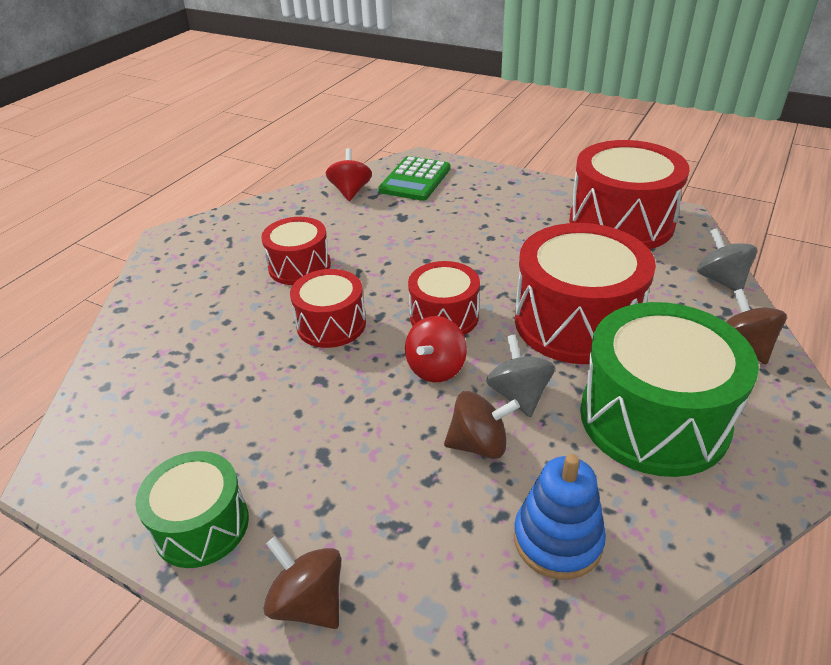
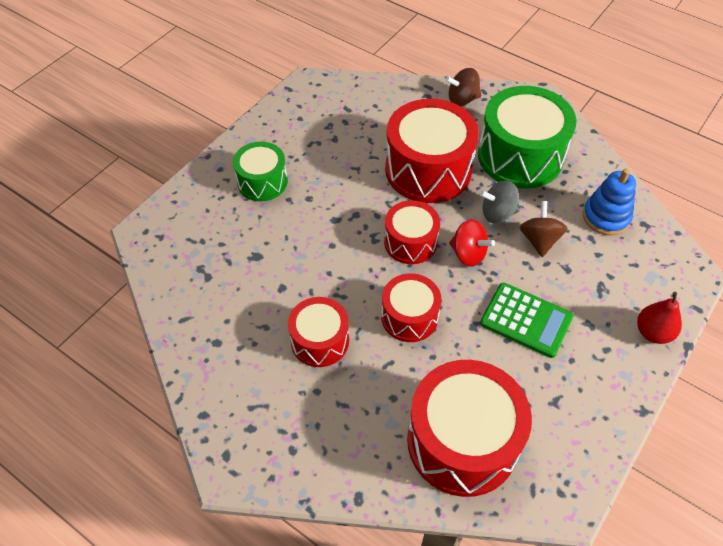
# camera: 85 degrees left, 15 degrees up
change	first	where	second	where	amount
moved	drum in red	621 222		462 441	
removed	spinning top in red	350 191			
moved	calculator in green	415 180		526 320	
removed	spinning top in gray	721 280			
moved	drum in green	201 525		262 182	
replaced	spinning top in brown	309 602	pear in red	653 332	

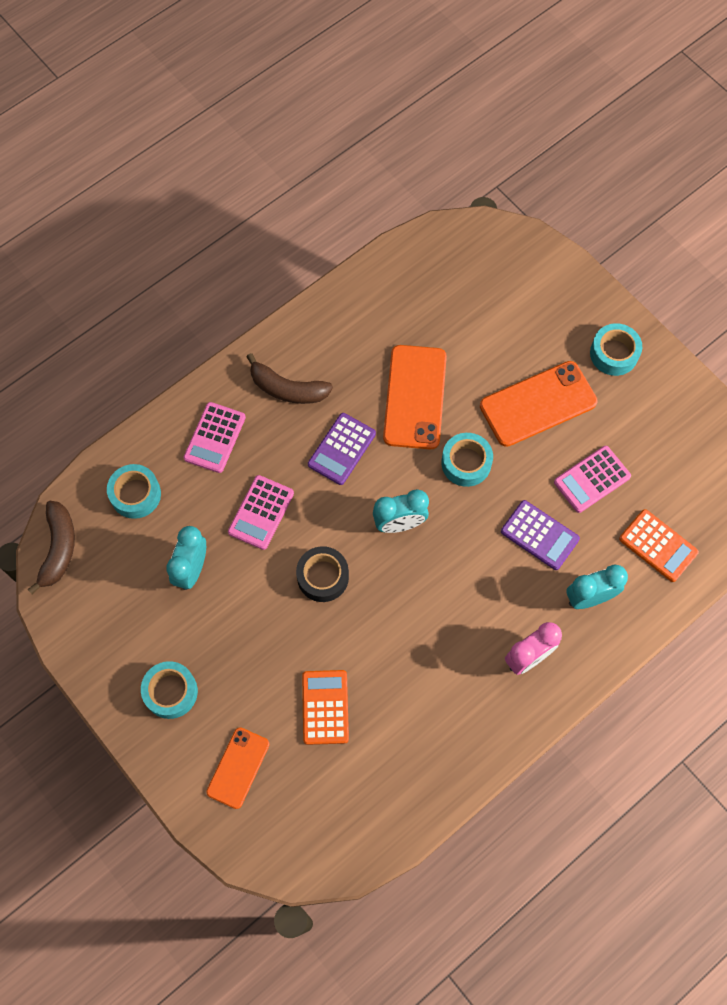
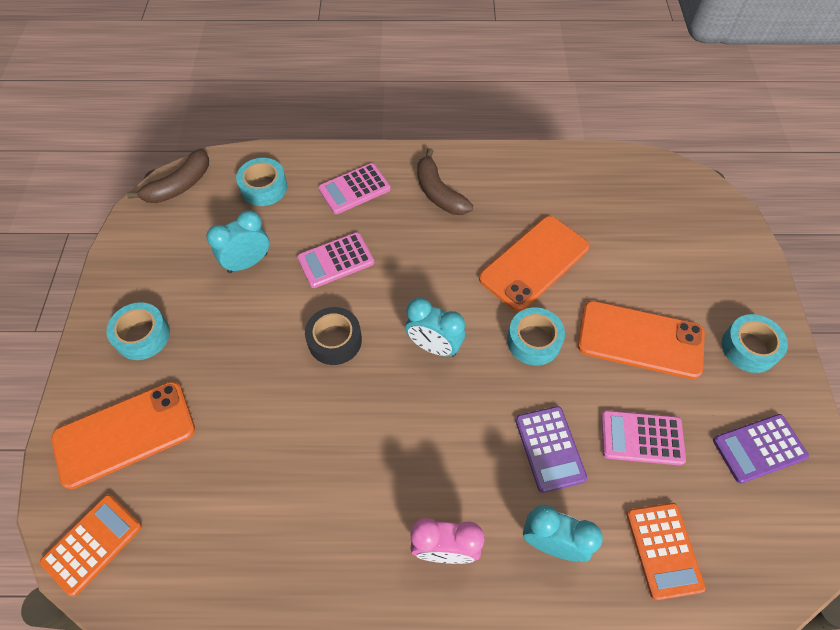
# camera: 40 degrees right, 10 degrees down
change	first	where	second	where	amount
moved	calculator in royal purple	341 449		759 448	
moved	calculator in bright orange	325 707		92 544	
resized	mobile phone in bright orange	238 768		125 434	x1.63

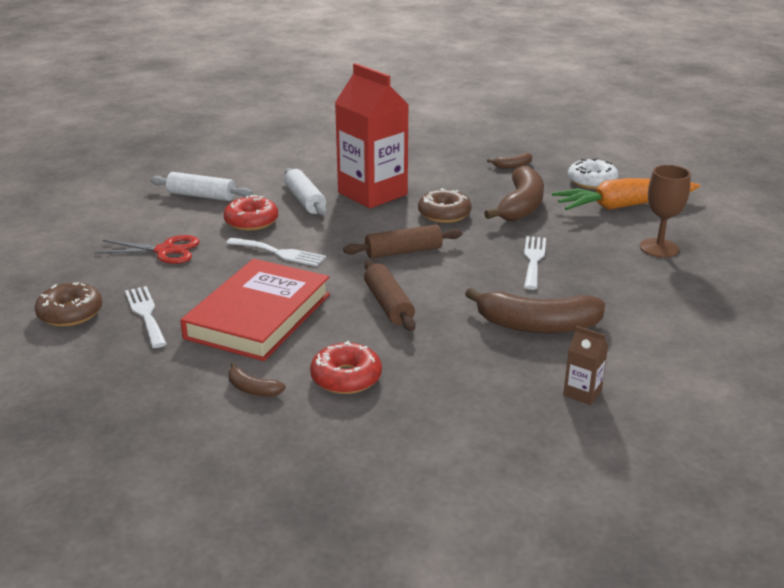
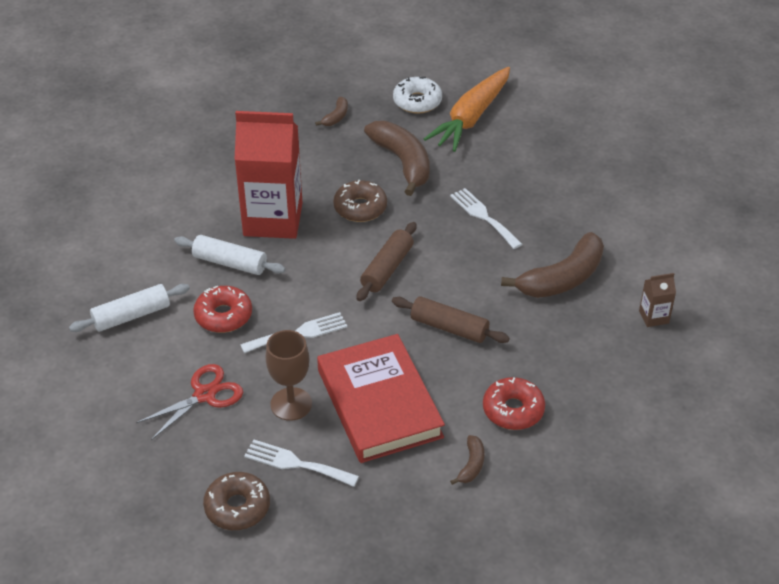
# camera: 45 degrees left, 15 degrees up
change	first	where	second	where	amount
moved	chalice in brown	659 248		291 404	
turned	banana in brown	252 389		471 465	60 degrees counterclockwise

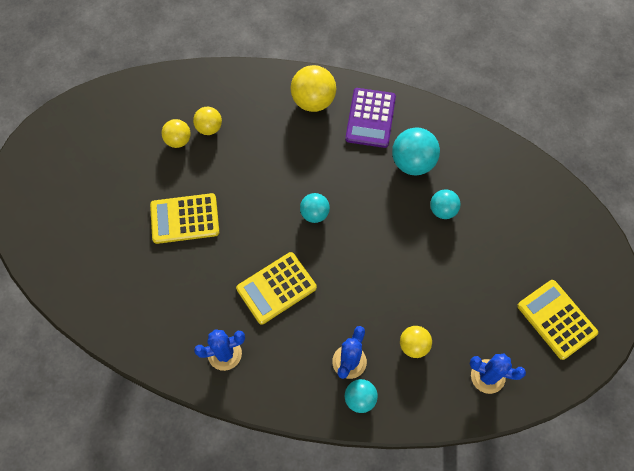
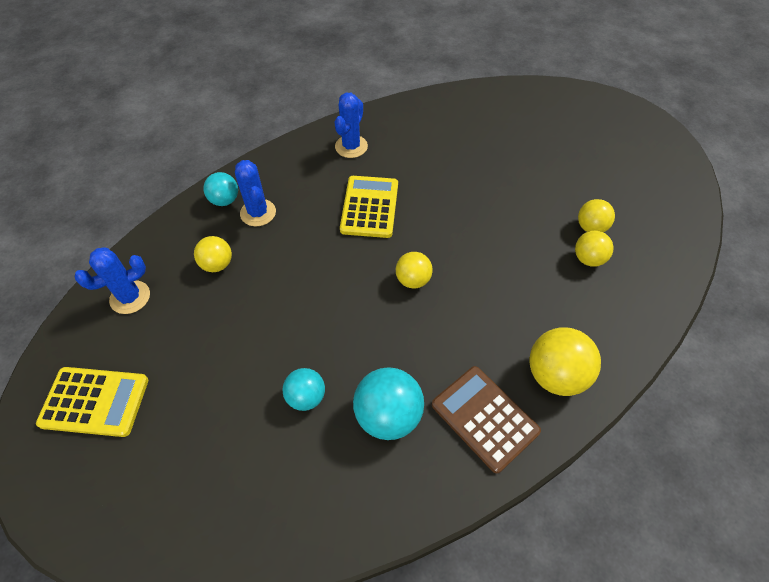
# camera: 130 degrees right, 10 degrees down
change	first	where	second	where	amount
recoloured	calculator in royal purple	370 118	calculator in brown	484 418	
removed	calculator in golden	185 219			
recoloured	ball in aqua	314 214	ball in golden	413 280	

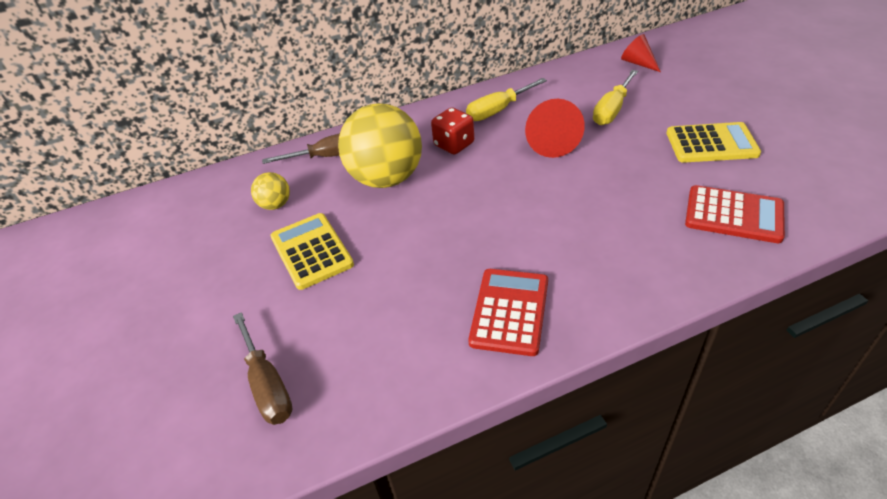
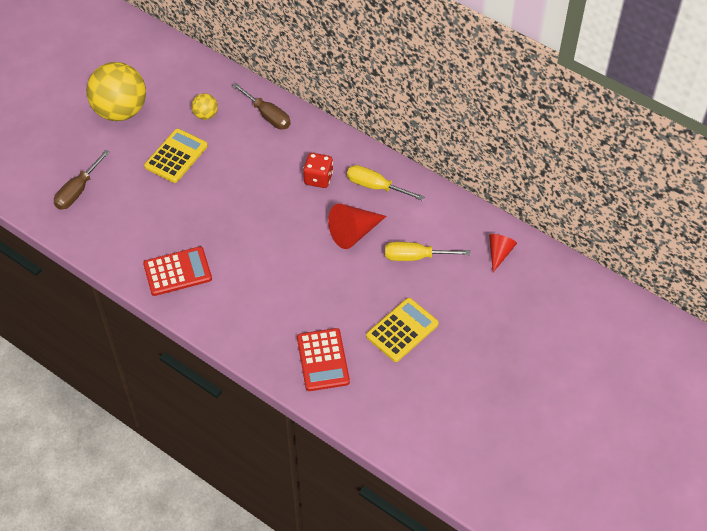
# camera: 55 degrees right, 10 degrees up
change	first	where	second	where	amount
moved	ball in golden	386 178		120 111	
turned	calculator in golden	711 144		402 330	105 degrees counterclockwise

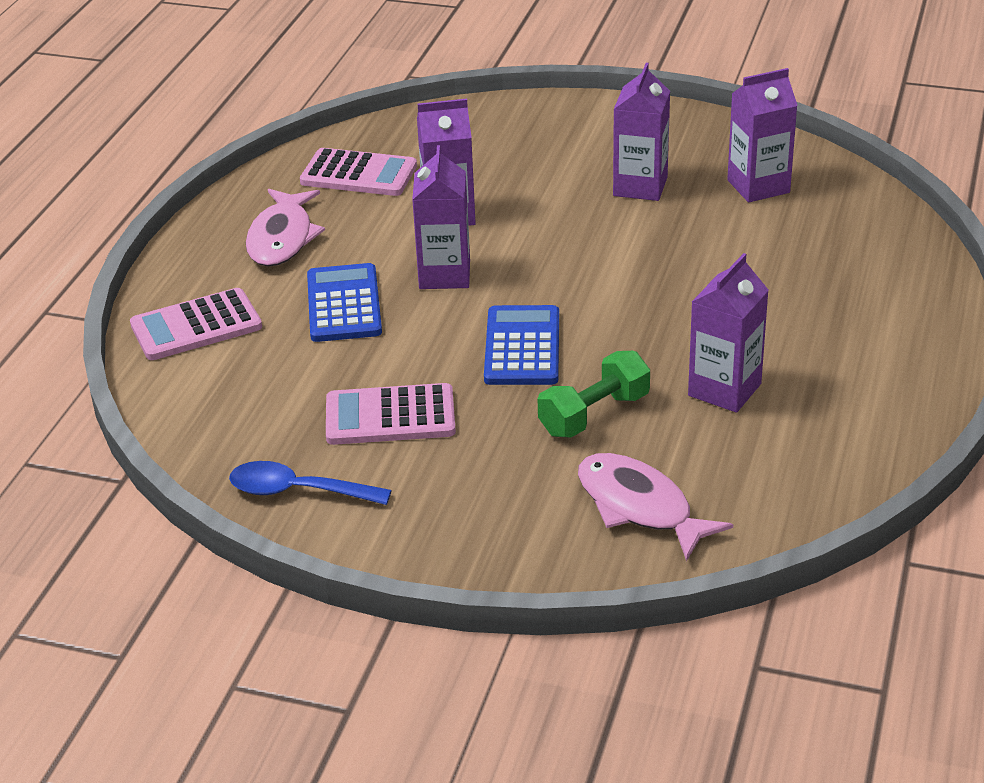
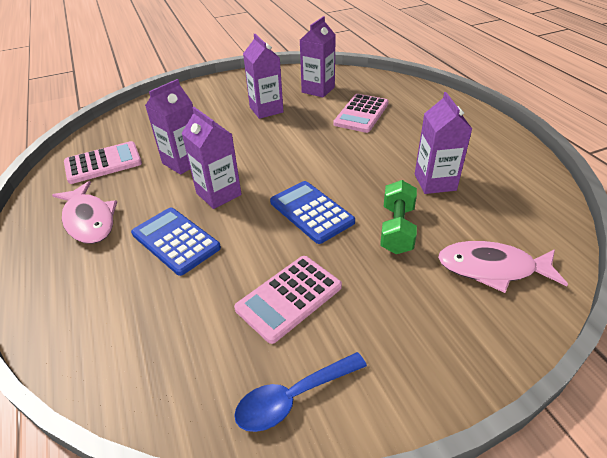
# camera: 40 degrees left, 5 degrees up
change	first	where	second	where	amount
moved	calculator in pink	196 326		361 114	

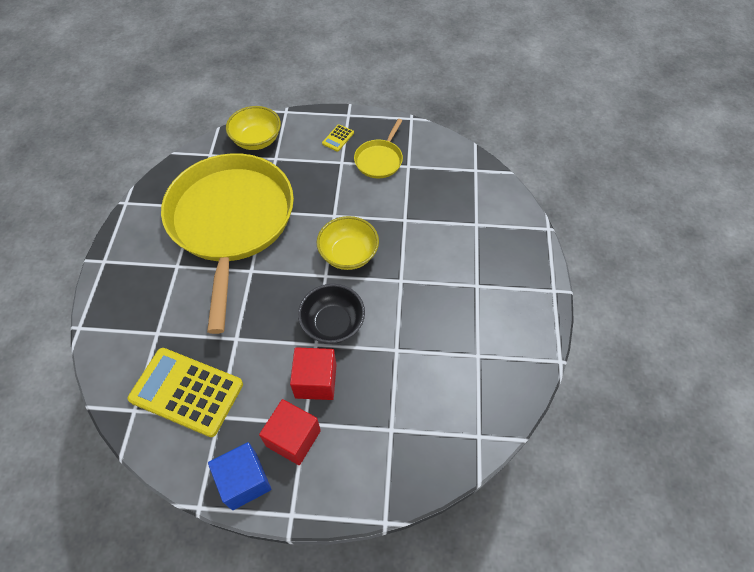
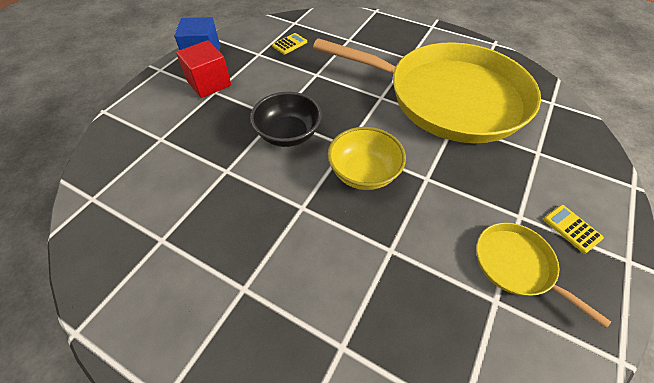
# camera: 115 degrees right, 5 degrees down
change	first	where	second	where	amount
removed	bowl in golden	256 140			
removed	block in red	316 381			
resized	calculator in golden	186 391		290 44	x0.41

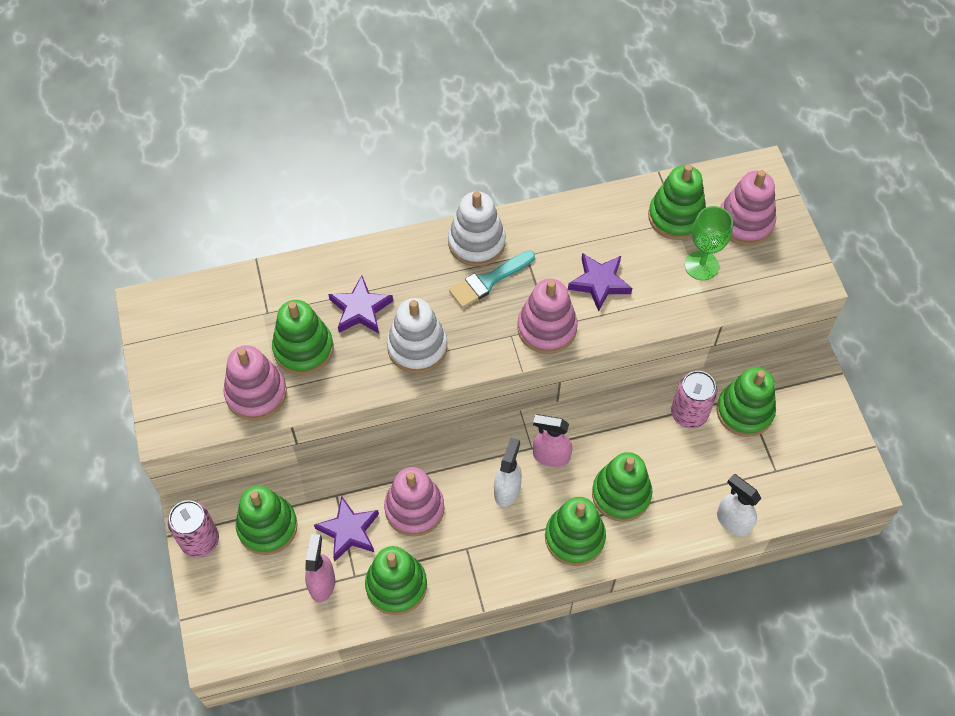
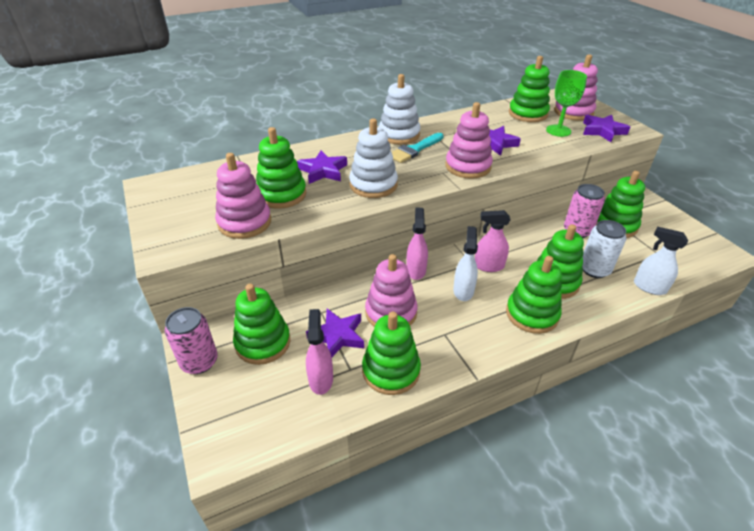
# camera: 10 degrees left, 20 degrees down
change	first	where	second	where	amount
added			five-pointed star in royal purple	602 131	
added			sprayer in pink	416 270	
added			soda can in snow-white	594 269	

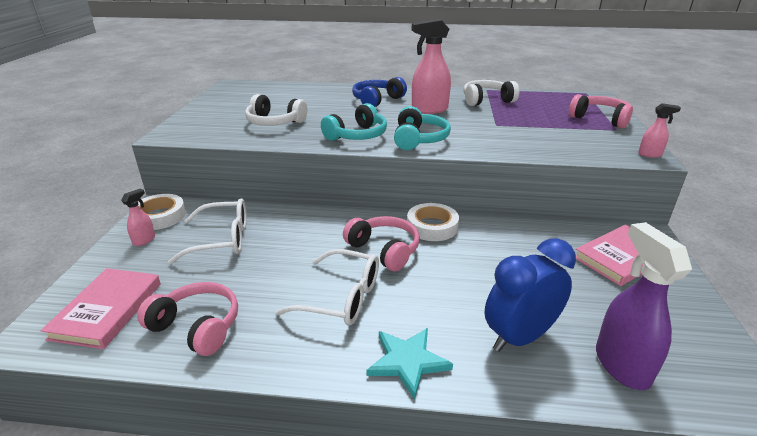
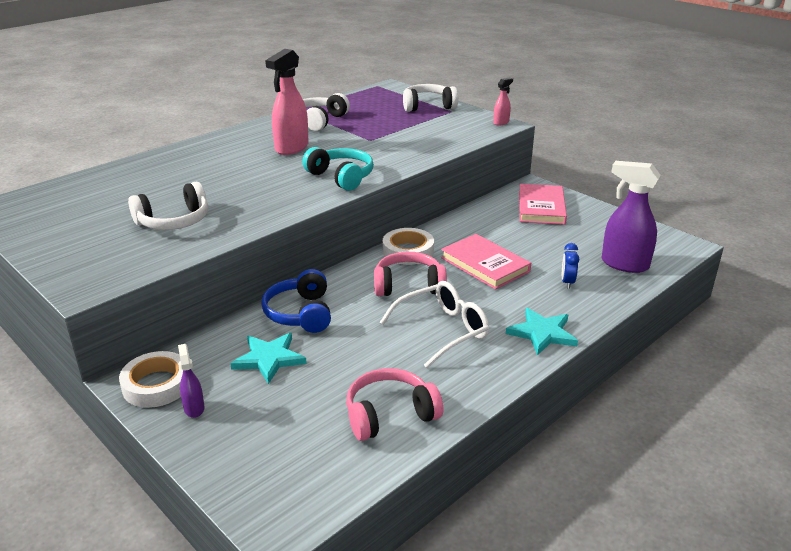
# camera: 50 degrees left, 0 degrees up
change	first	where	second	where	amount
moved	over-ear headphones in blue	377 100		300 313	
recoloured	over-ear headphones in pink	600 119	over-ear headphones in snow-white	428 106	
removed	over-ear headphones in aqua	357 135			
recoloured	sprayer in pink	144 240	sprayer in royal purple	194 408	
replaced	eyeglasses in snow-white	222 239	five-pointed star in aqua	269 359	
resized	bedside clock in blue	520 337		567 282	x0.46
moved	hardcover in pink	107 310		485 264	

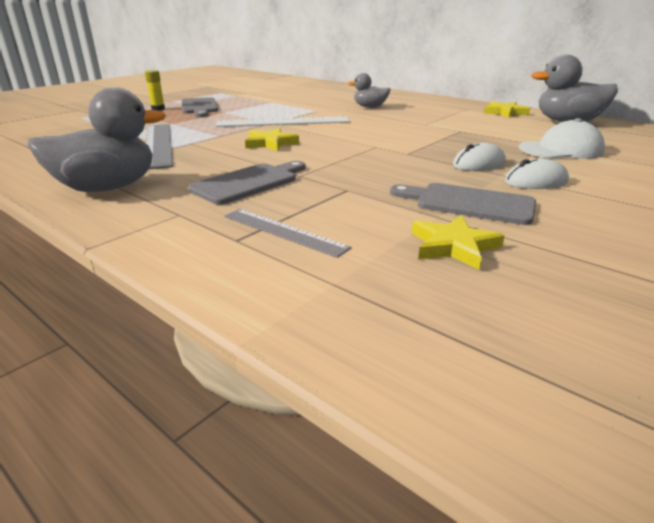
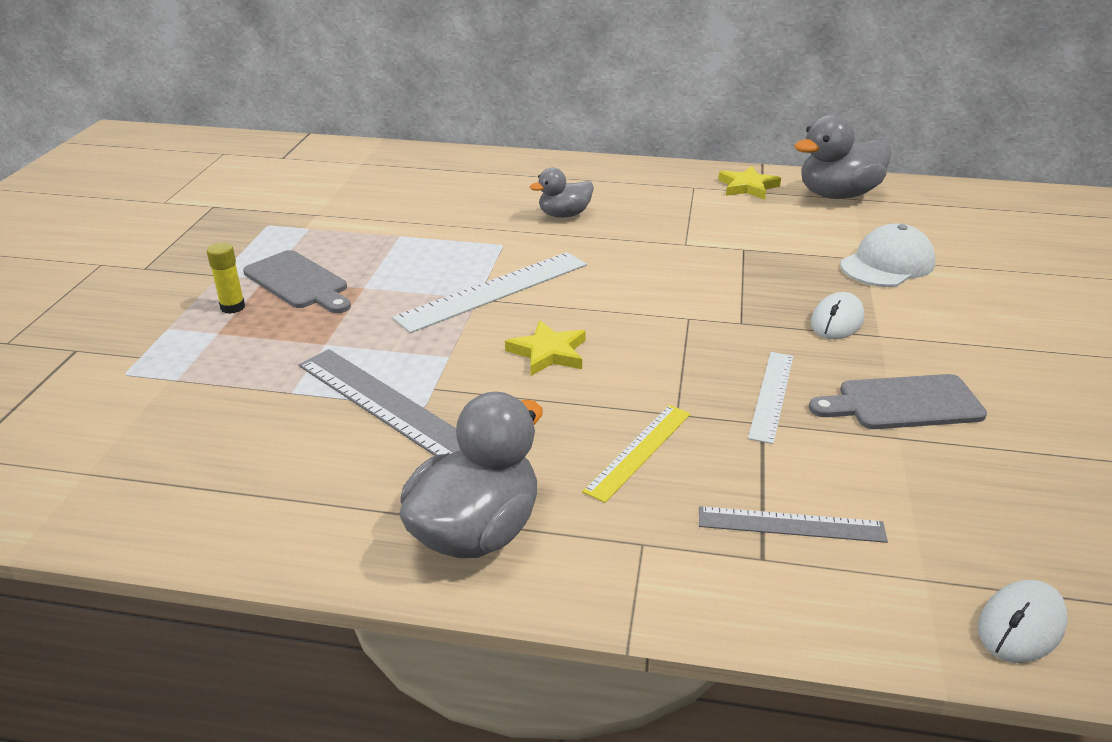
# camera: 30 degrees left, 5 degrees up
change	first	where	second	where	amount
moved	mouse in snow-white	536 181		1021 625	
replaced	cutting board in gray	249 183	ruler in golden	639 451	
removed	five-pointed star in golden	453 246			
added			ruler in snow-white	771 395	

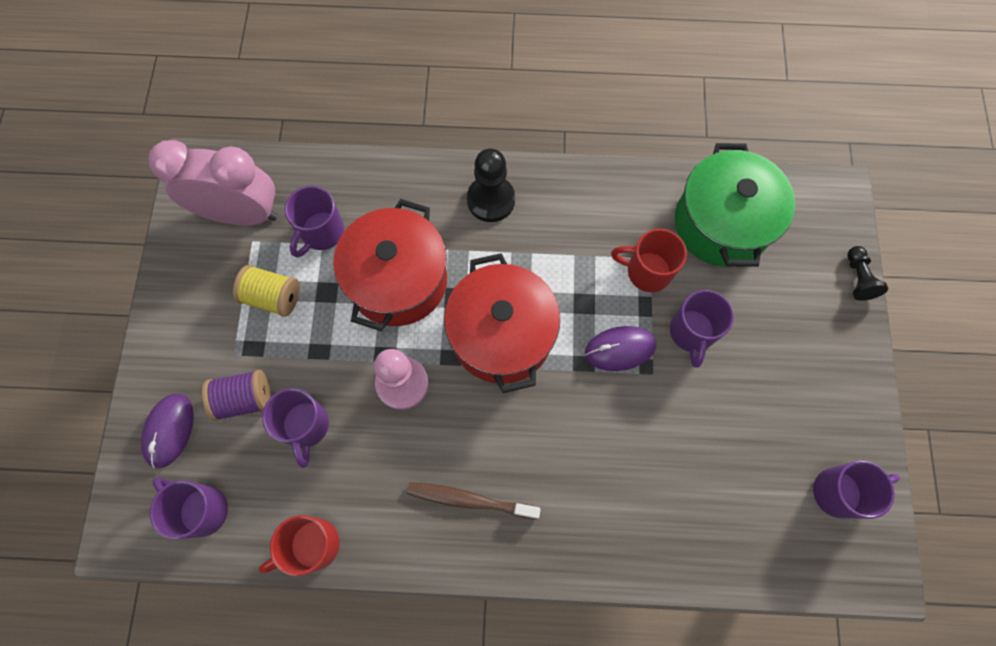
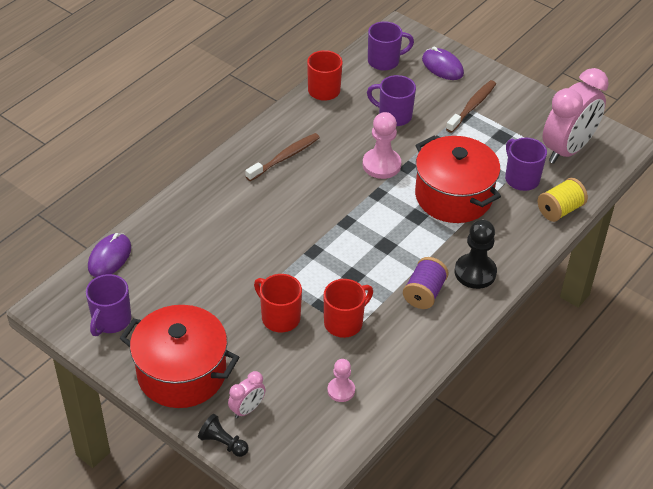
# camera: 125 degrees right, 25 degrees down
change	first	where	second	where	amount
replaced	pot in green	721 224	chess pawn in pink	341 390	
moved	pot in red	501 335		181 373	
moved	spool in golden	273 297		559 210	
recoloured	coffee mug in royal purple	691 333	coffee mug in red	279 317	
moved	mouse in royal purple	620 349		109 257	
moved	spool in royal purple	244 399		424 293	
added			dental brush in brown	472 107	
added			bedside clock in pink	247 409	

